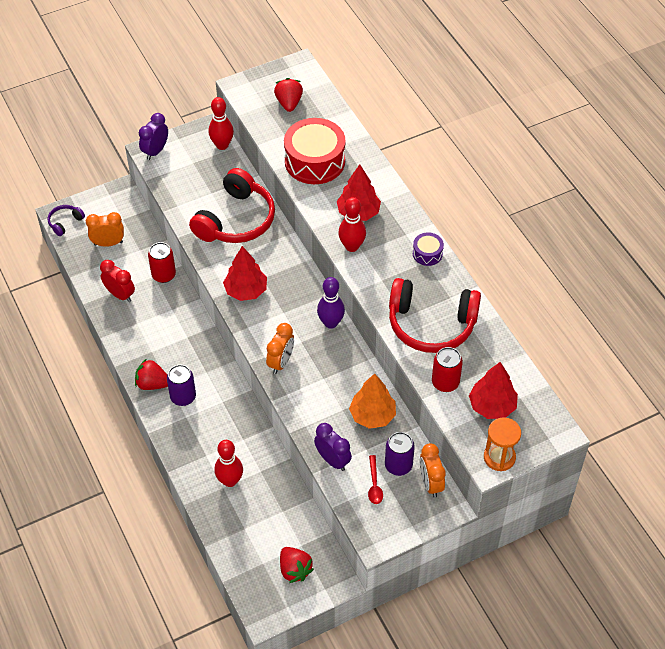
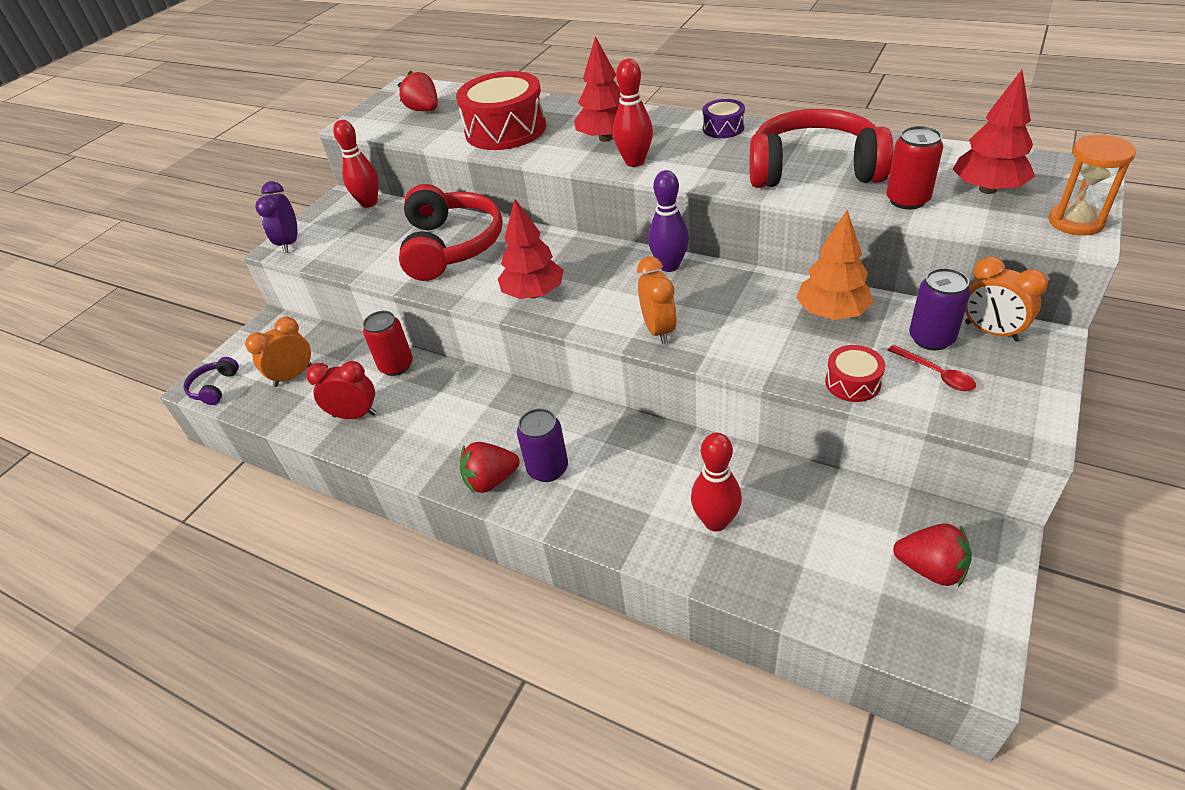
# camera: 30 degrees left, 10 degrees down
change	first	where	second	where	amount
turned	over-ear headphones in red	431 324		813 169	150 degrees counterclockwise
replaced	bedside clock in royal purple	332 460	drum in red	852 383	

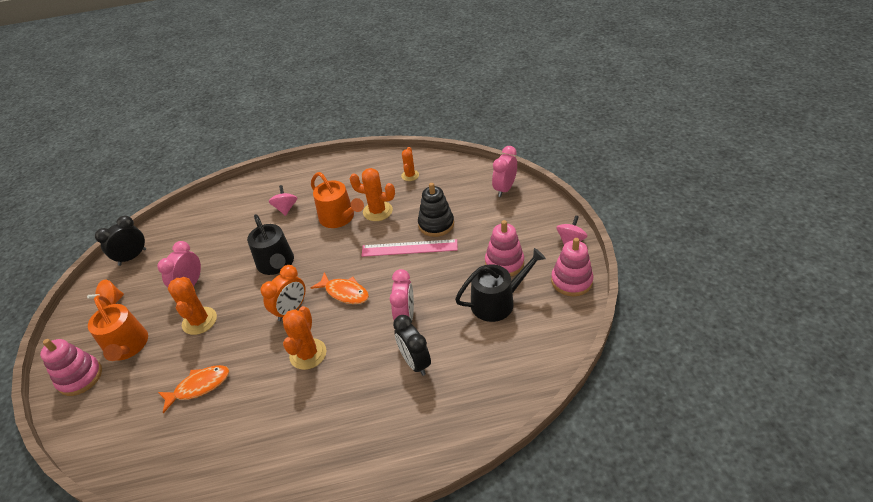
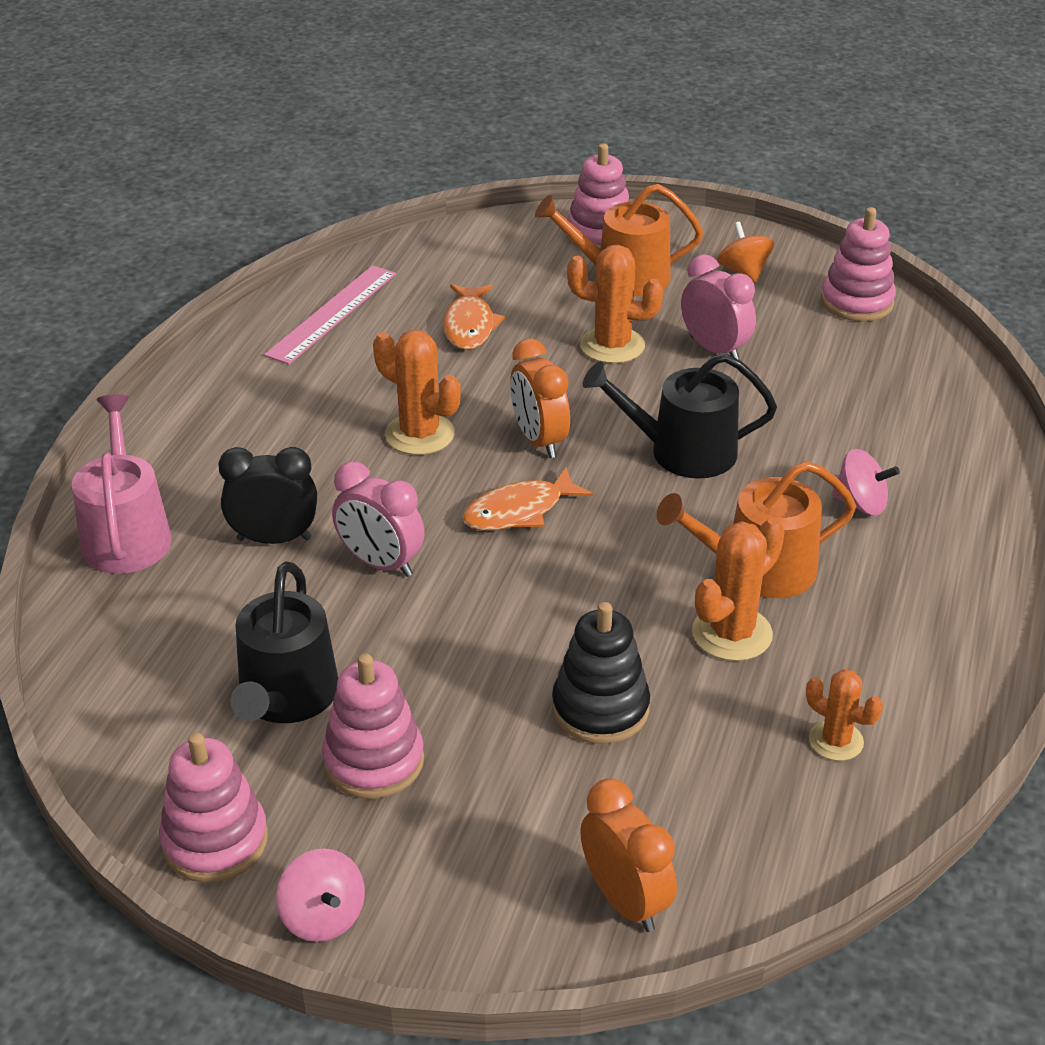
# camera: 115 degrees right, 5 degrees down
change	first	where	second	where	amount
recoloured	bedside clock in pink	504 189	bedside clock in bright orange	625 900	
replaced	bedside clock in ebony	132 257	ring stacker in pink	857 302	
moved	ruler in pink	409 248		332 313	
added			sprinkling can in pink	126 534	

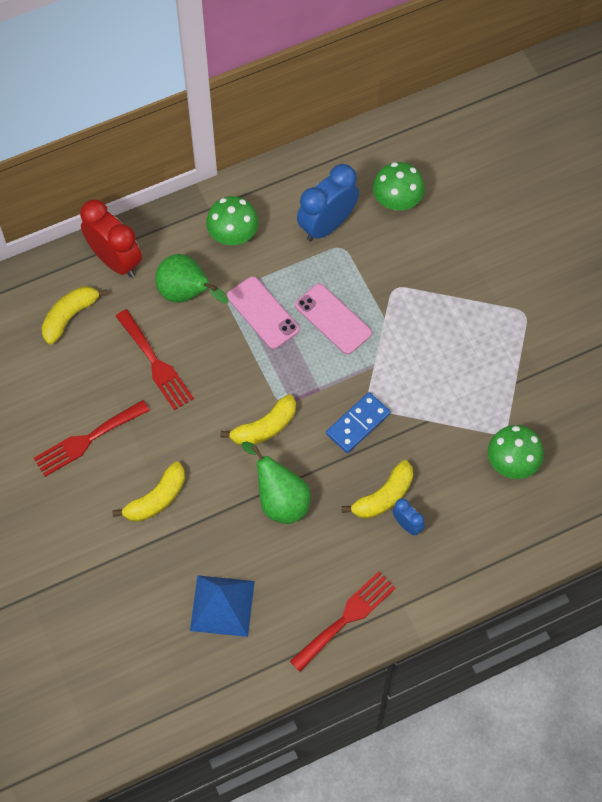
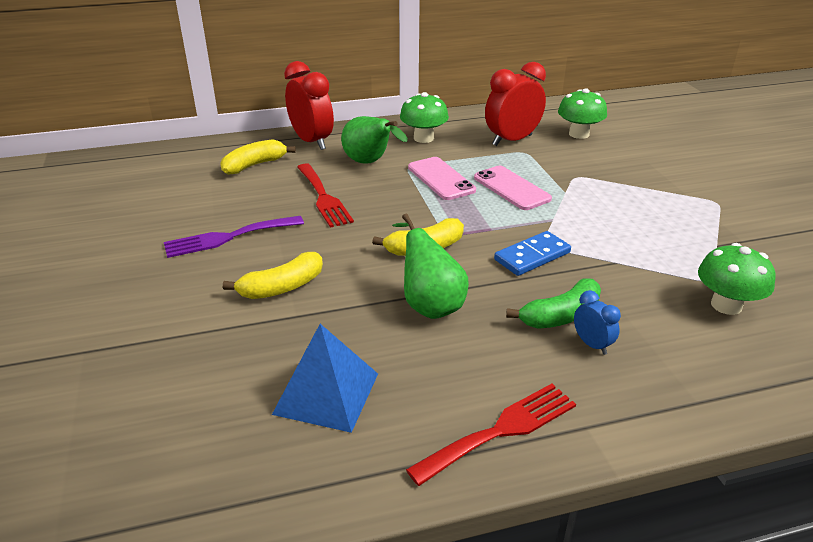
# camera: 10 degrees right, 30 degrees down
change	first	where	second	where	amount
recoloured	bedside clock in blue	327 225	bedside clock in red	512 140	
recoloured	table fork in red	87 440	table fork in royal purple	228 237	
recoloured	banana in golden	383 496	banana in green	560 316	

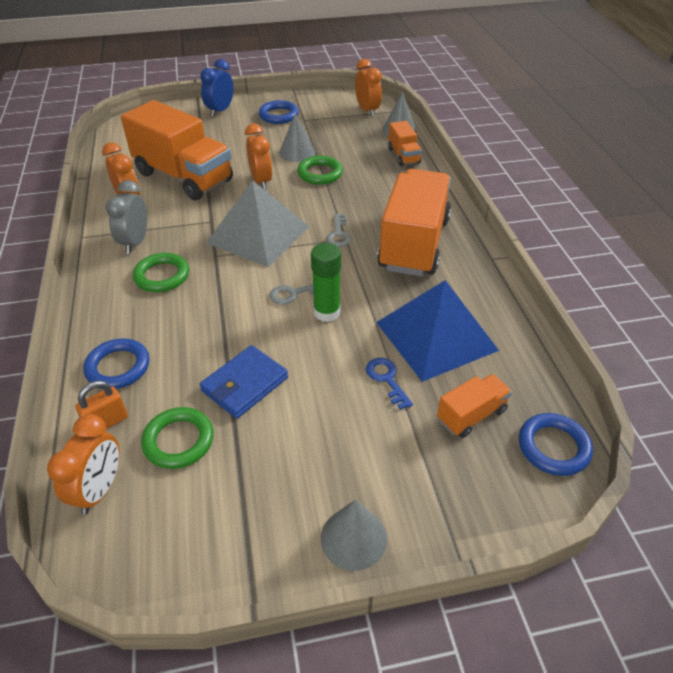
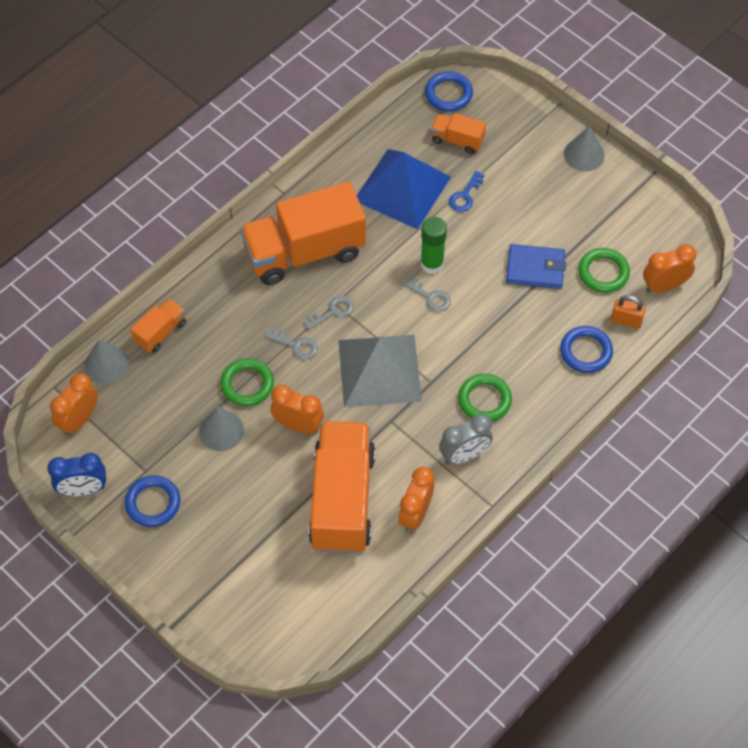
# camera: 125 degrees left, 15 degrees up
change	first	where	second	where	amount
moved	bedside clock in blue	220 111		83 489	
turned	bedside clock in bright orange	261 181		298 425	75 degrees clockwise
added			door key in gray	296 345	

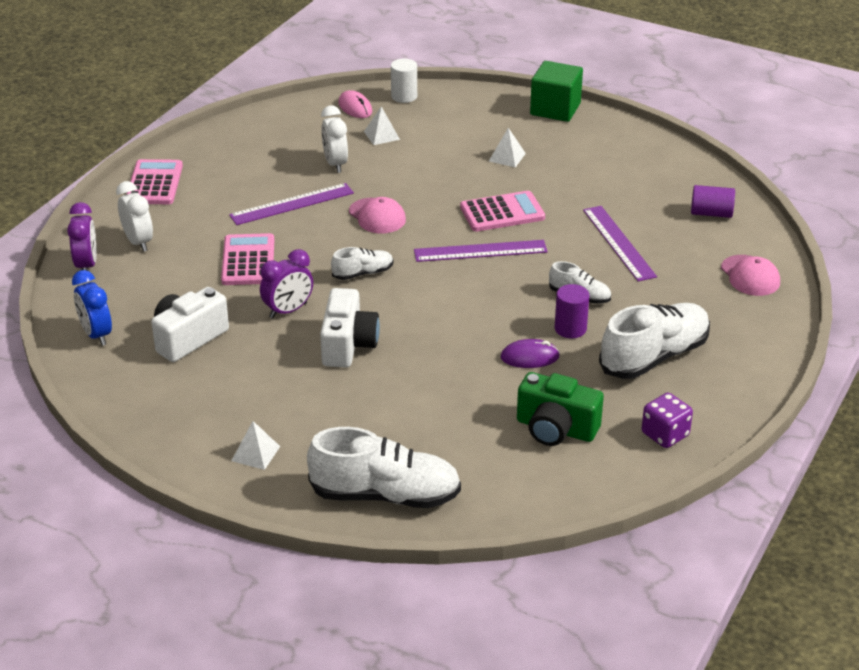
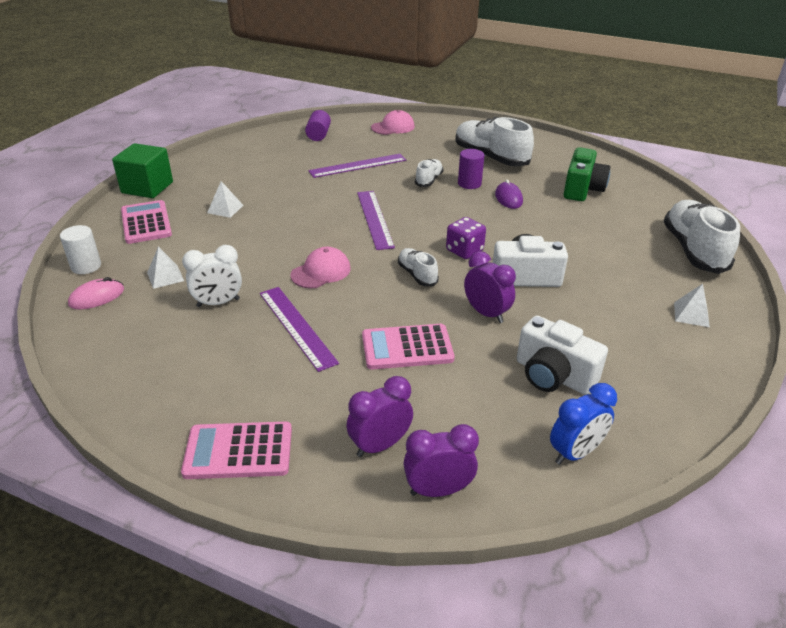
# camera: 95 degrees left, 0 degrees up
change	first	where	second	where	amount
recoloured	bedside clock in snow-white	138 242	bedside clock in royal purple	380 445	
moved	calculator in pink	502 212		146 223	
moved	game die in royal purple	665 434		464 251	

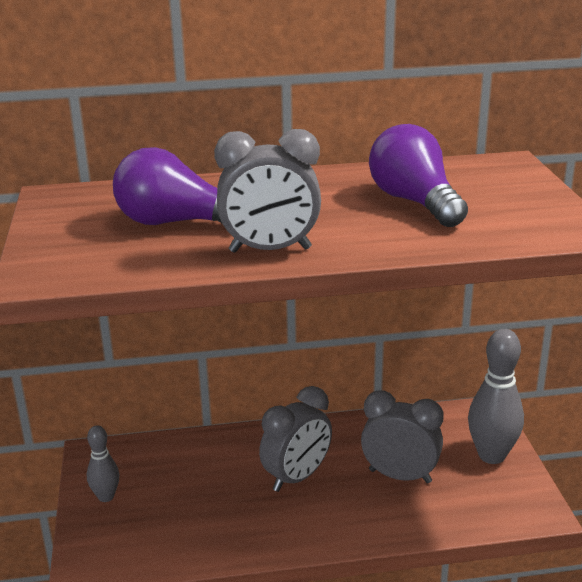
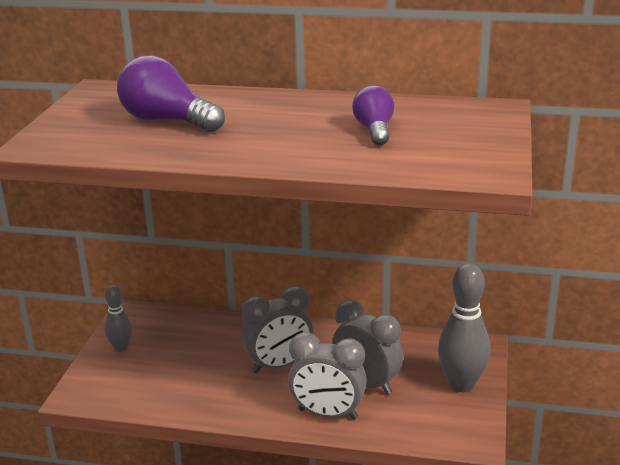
# camera: 20 degrees right, 0 degrees up
change	first	where	second	where	amount
resized	light bulb in royal purple	414 202		374 130	x0.63
moved	bedside clock in gray	270 250		328 414	

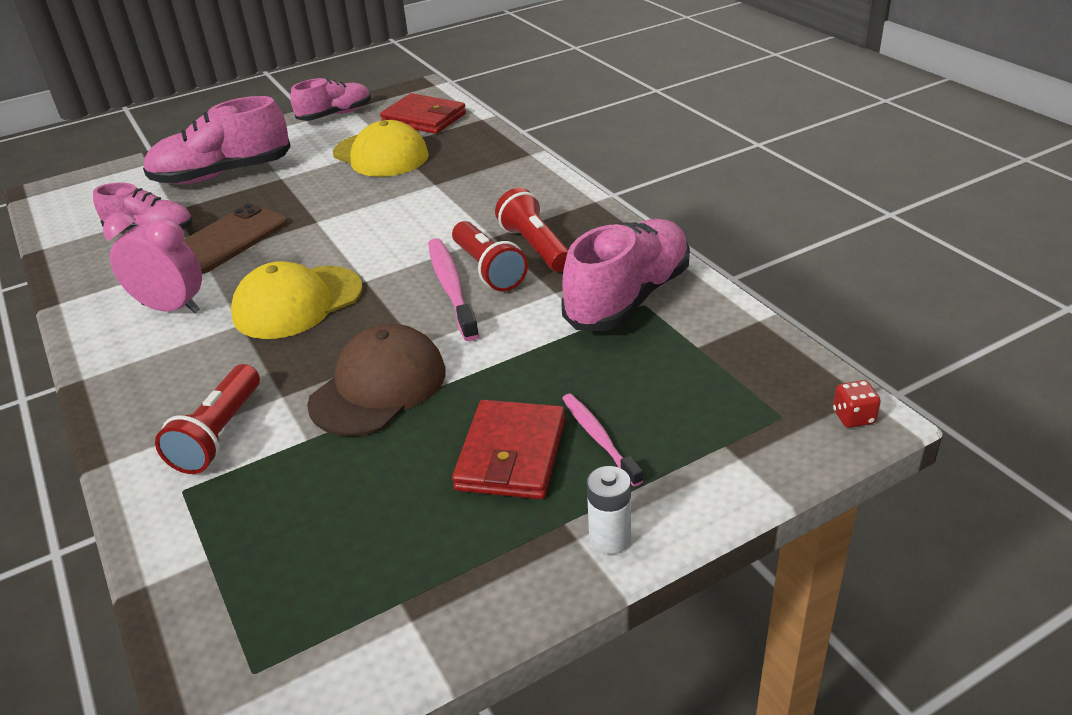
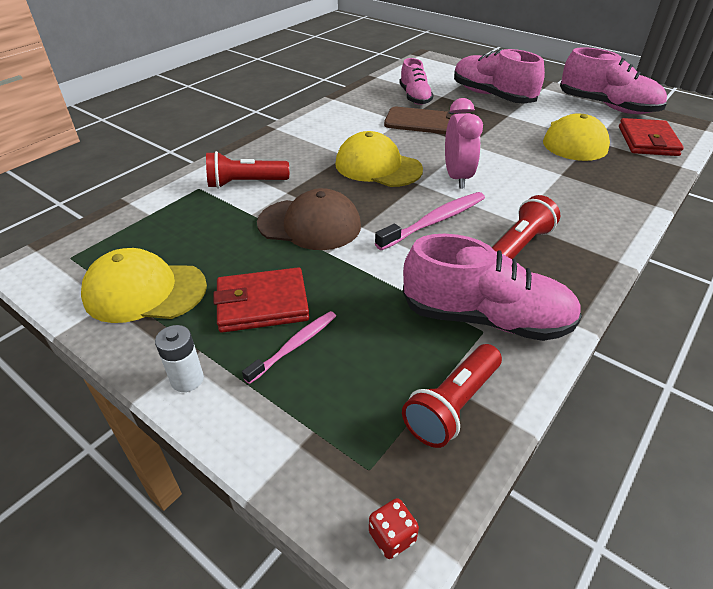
# camera: 65 degrees right, 5 degrees up
change	first	where	second	where	amount
resized	shoe in pink	335 115		607 107	x1.58
moved	bedside clock in pink	171 308		457 177	
moved	flashlight in red	488 269		452 405	
added			cap in golden	145 291	

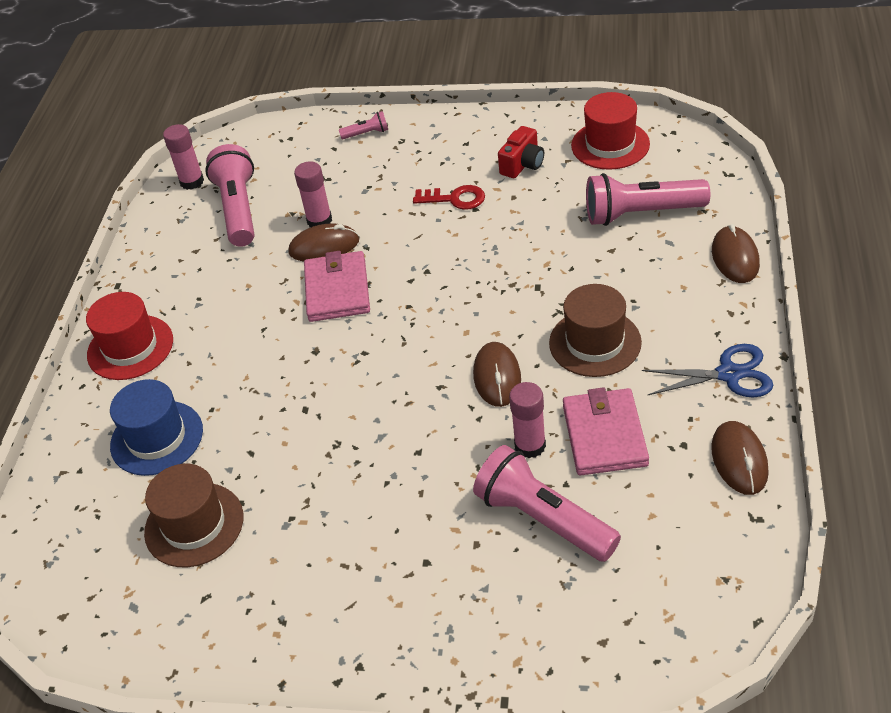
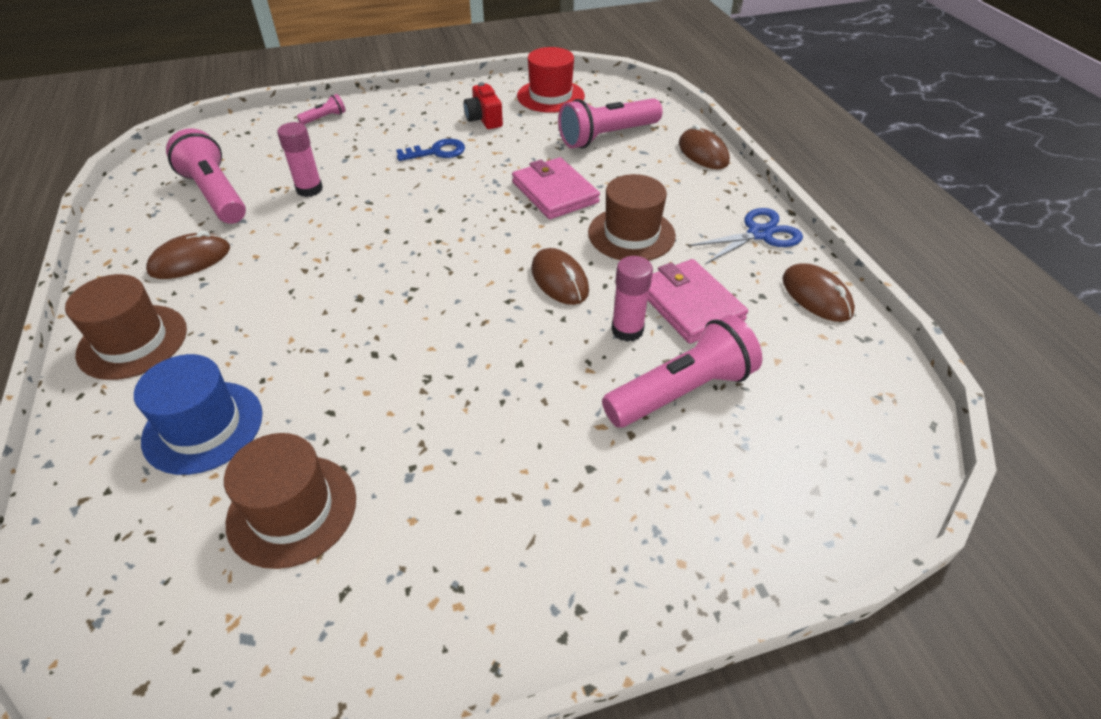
# camera: 30 degrees left, 0 degrees up
change	first	where	second	where	amount
removed	glue stick in pink	192 182			
turned	camera in red	522 165		484 119	150 degrees clockwise
recoloured	door key in red	455 199	door key in blue	436 152	
moved	mouse in brown	324 246		190 260	
moved	billfold in pink	337 290		555 192	
recoloured	tall hat in red	130 347	tall hat in brown	132 341	
turned	flashlight in pink	543 519		682 391	135 degrees clockwise

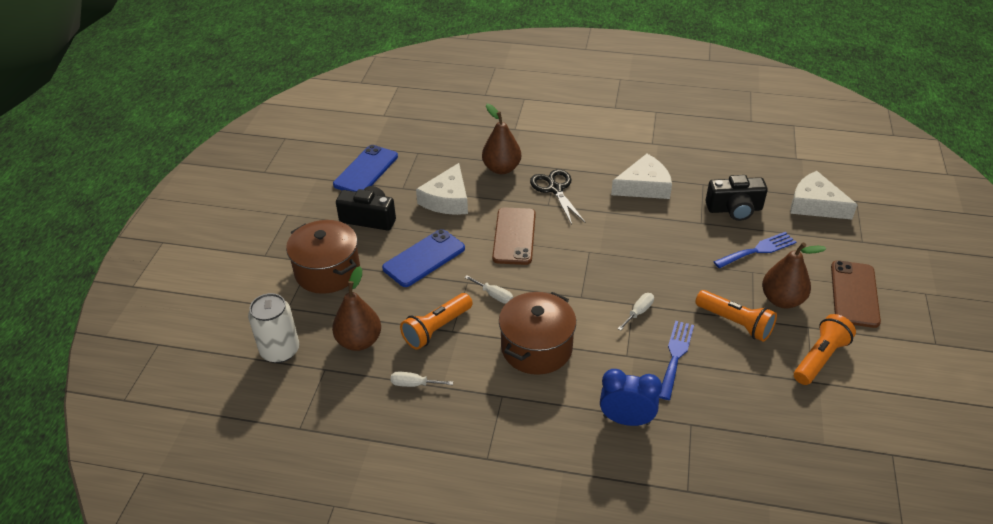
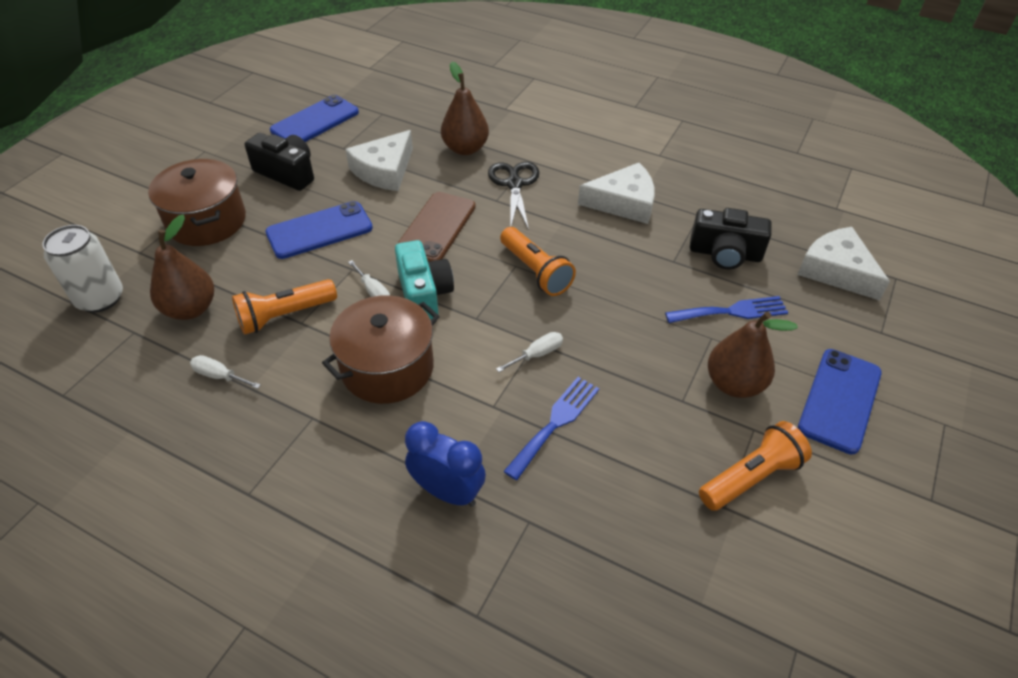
# camera: 15 degrees right, 5 degrees up
change	first	where	second	where	amount
recoloured	mobile phone in brown	854 294	mobile phone in blue	839 400	
moved	flashlight in bright orange	735 323		535 271	
added			camera in aqua	424 294	

